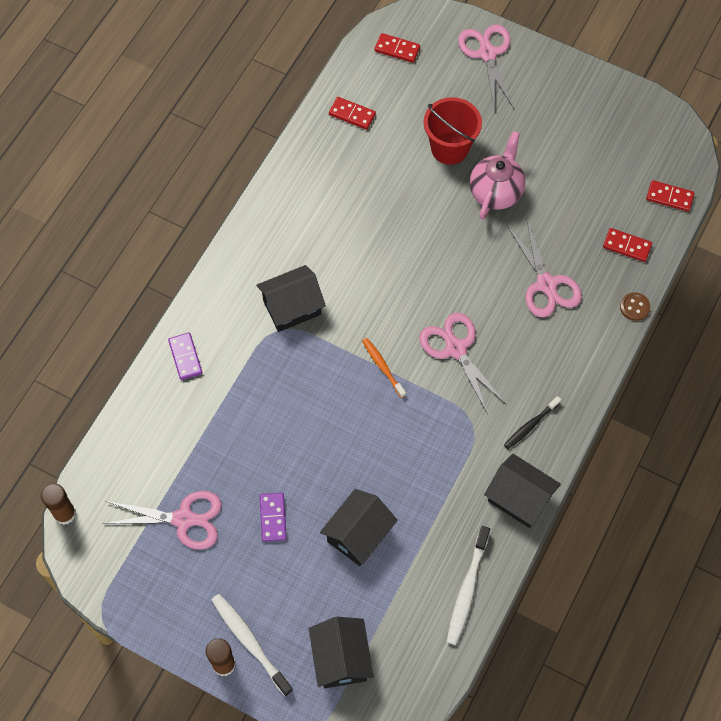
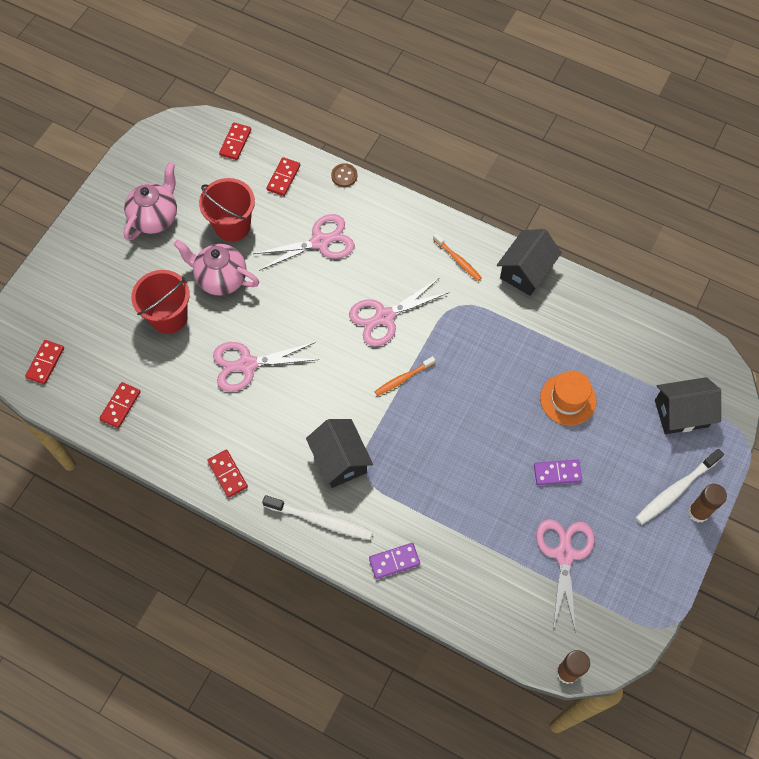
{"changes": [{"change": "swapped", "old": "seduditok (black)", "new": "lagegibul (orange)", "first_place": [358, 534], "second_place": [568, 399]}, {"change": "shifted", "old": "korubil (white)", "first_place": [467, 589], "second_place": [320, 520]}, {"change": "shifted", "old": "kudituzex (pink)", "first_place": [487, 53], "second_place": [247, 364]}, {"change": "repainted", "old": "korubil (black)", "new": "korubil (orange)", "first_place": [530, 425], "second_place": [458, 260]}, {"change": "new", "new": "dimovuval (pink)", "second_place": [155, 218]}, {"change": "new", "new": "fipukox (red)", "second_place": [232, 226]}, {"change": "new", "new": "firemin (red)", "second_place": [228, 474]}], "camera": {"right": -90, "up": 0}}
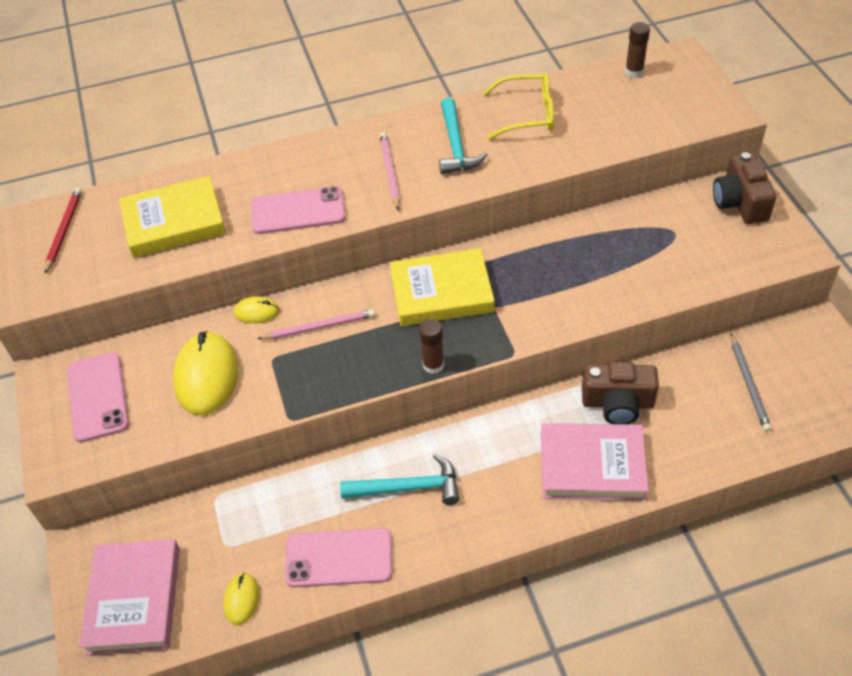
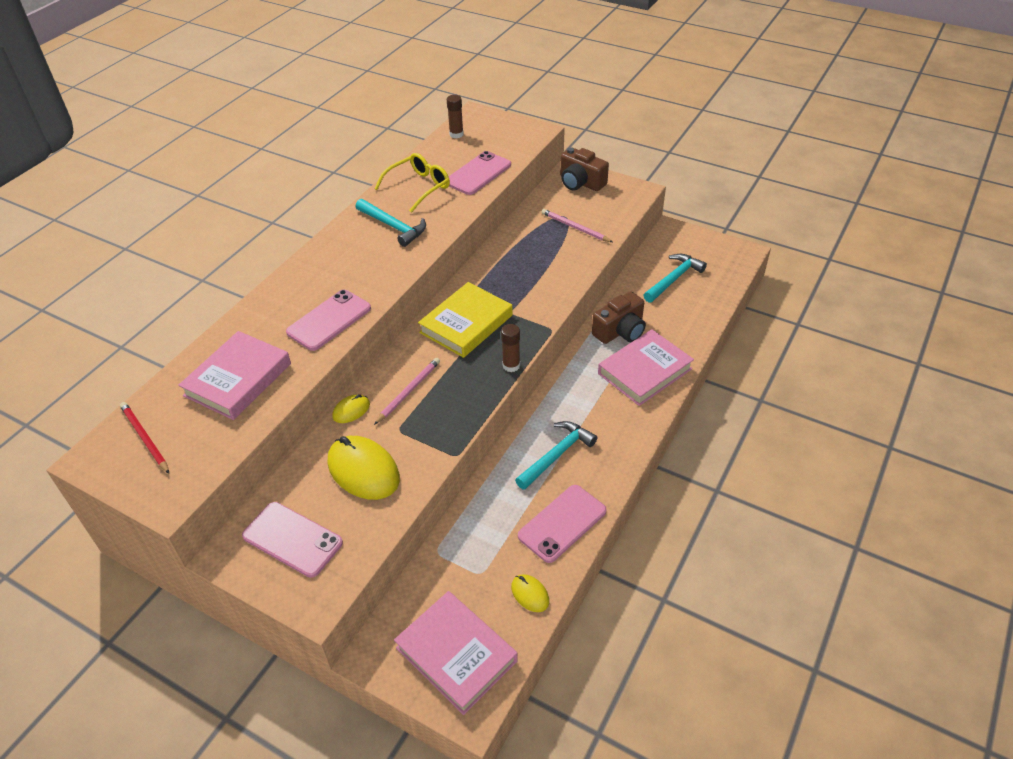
{"changes": [{"change": "repainted", "old": "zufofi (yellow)", "new": "zufofi (pink)", "first_place": [174, 222], "second_place": [238, 379]}, {"change": "shifted", "old": "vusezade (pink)", "first_place": [390, 172], "second_place": [575, 228]}, {"change": "swapped", "old": "vusezade (grey)", "new": "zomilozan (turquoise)", "first_place": [749, 384], "second_place": [674, 279]}, {"change": "new", "new": "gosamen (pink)", "second_place": [478, 174]}], "camera": {"right": -45, "up": -5}}
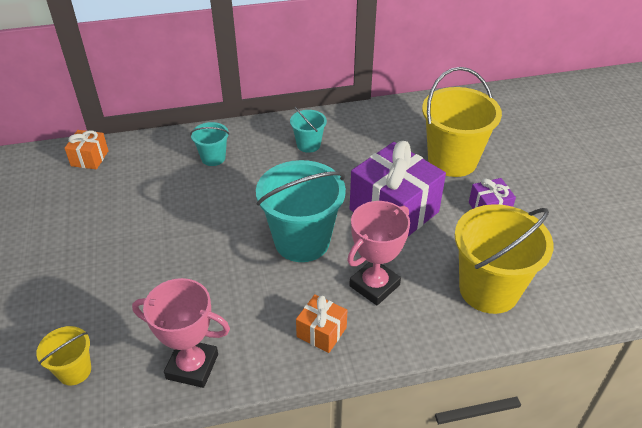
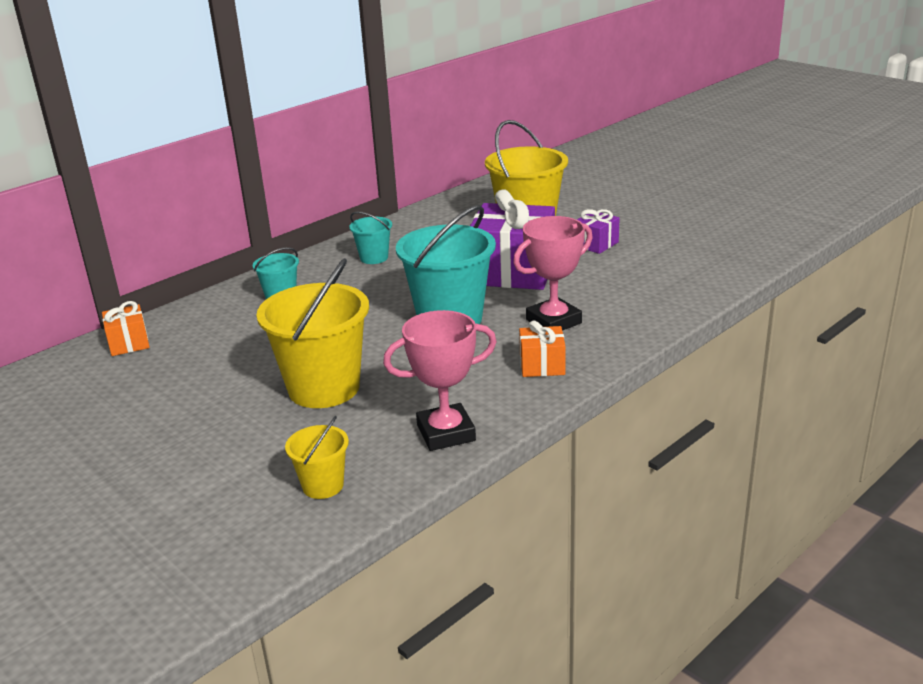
{"changes": [{"change": "rotated", "old": "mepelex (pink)", "first_place": [374, 285], "second_place": [553, 321], "degrees": 45}, {"change": "shifted", "old": "fipukox (yellow)", "first_place": [489, 289], "second_place": [324, 388]}], "camera": {"right": -30, "up": -15}}
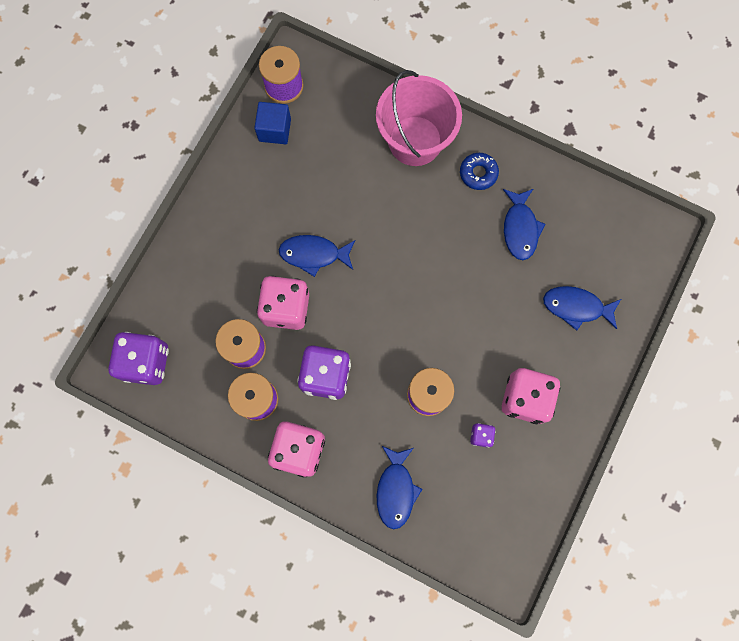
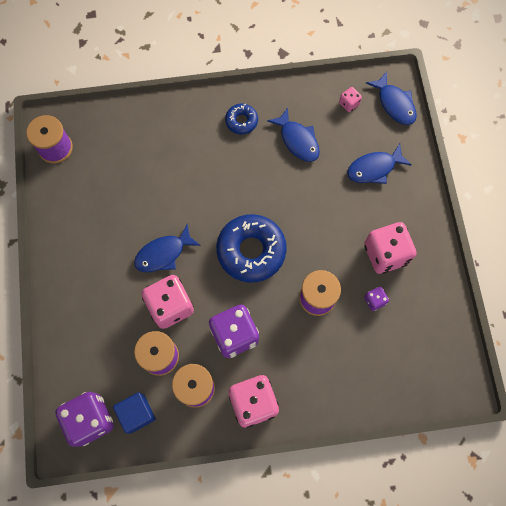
{"changes": [{"change": "shifted", "old": "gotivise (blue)", "first_place": [275, 130], "second_place": [137, 413]}, {"change": "gone", "old": "fipukox (pink)", "first_place": [415, 141]}, {"change": "shifted", "old": "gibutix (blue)", "first_place": [396, 490], "second_place": [395, 104]}, {"change": "new", "new": "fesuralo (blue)", "second_place": [251, 251]}, {"change": "new", "new": "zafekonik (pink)", "second_place": [349, 104]}], "camera": {"right": -35, "up": -5}}
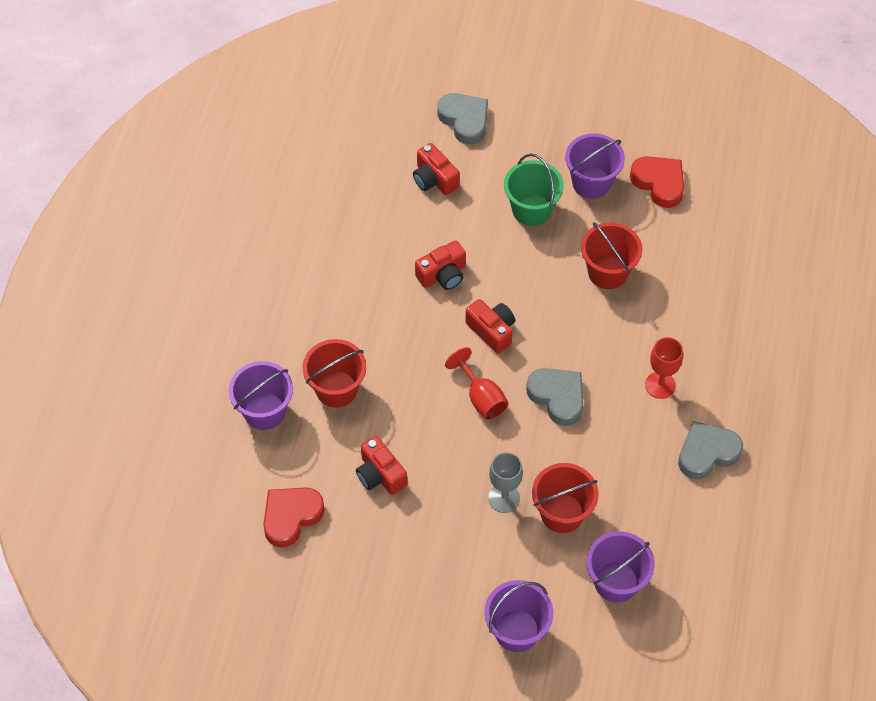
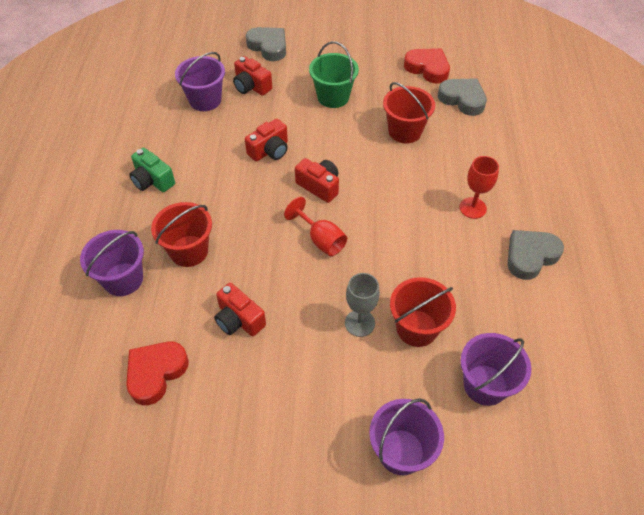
{"changes": [{"change": "shifted", "old": "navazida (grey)", "first_place": [557, 397], "second_place": [462, 99]}, {"change": "shifted", "old": "fipukox (purple)", "first_place": [591, 183], "second_place": [205, 100]}, {"change": "new", "new": "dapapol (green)", "second_place": [152, 180]}], "camera": {"right": -10, "up": -5}}
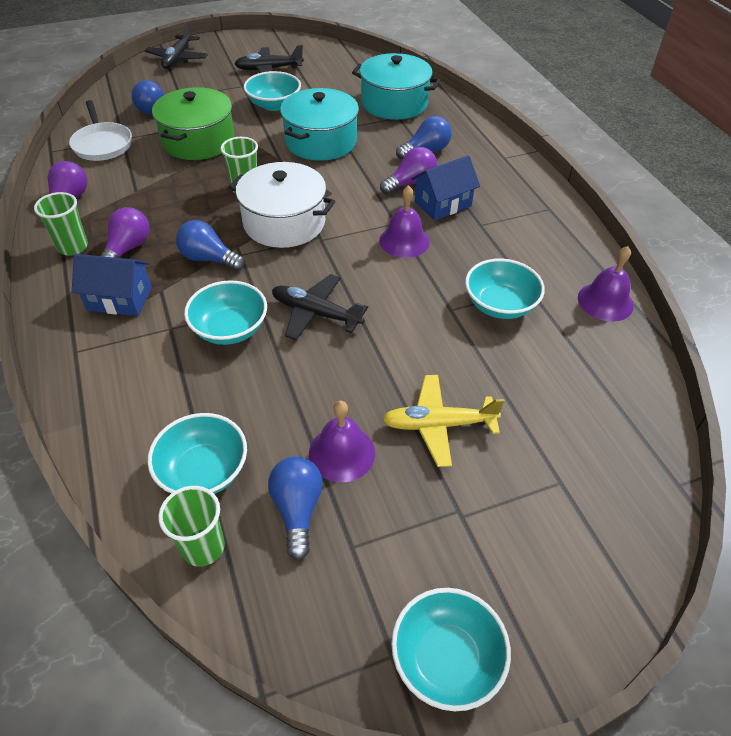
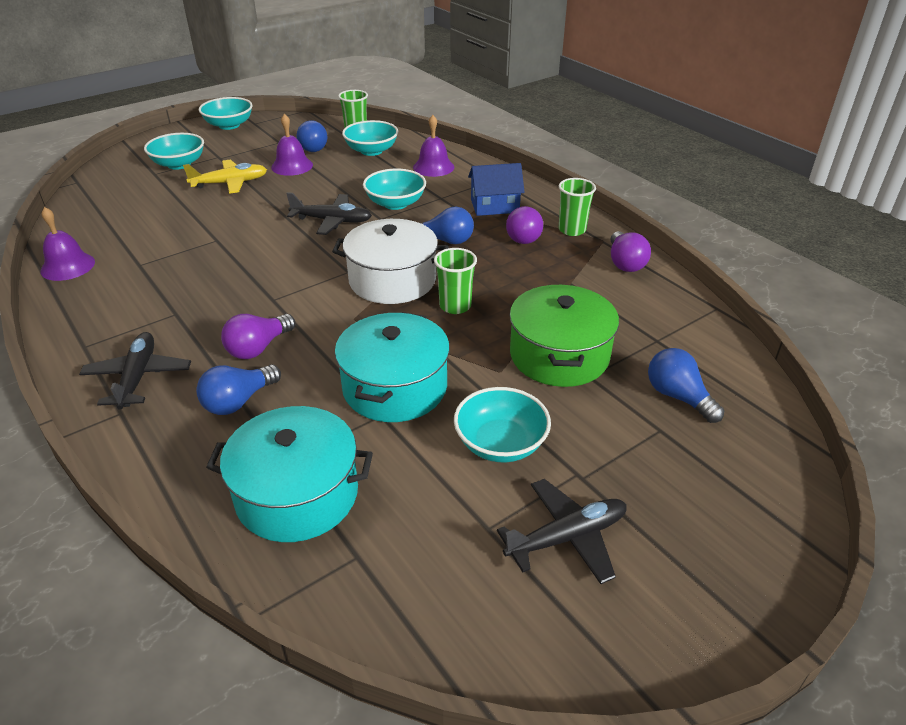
{"changes": [{"change": "gone", "old": "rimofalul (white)", "first_place": [102, 144]}, {"change": "shifted", "old": "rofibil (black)", "first_place": [178, 59], "second_place": [138, 377]}, {"change": "shifted", "old": "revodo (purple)", "first_place": [404, 241], "second_place": [433, 167]}, {"change": "gone", "old": "seduditok (blue)", "first_place": [442, 204]}, {"change": "shifted", "old": "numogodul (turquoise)", "first_place": [500, 305], "second_place": [179, 164]}], "camera": {"right": 165, "up": -10}}
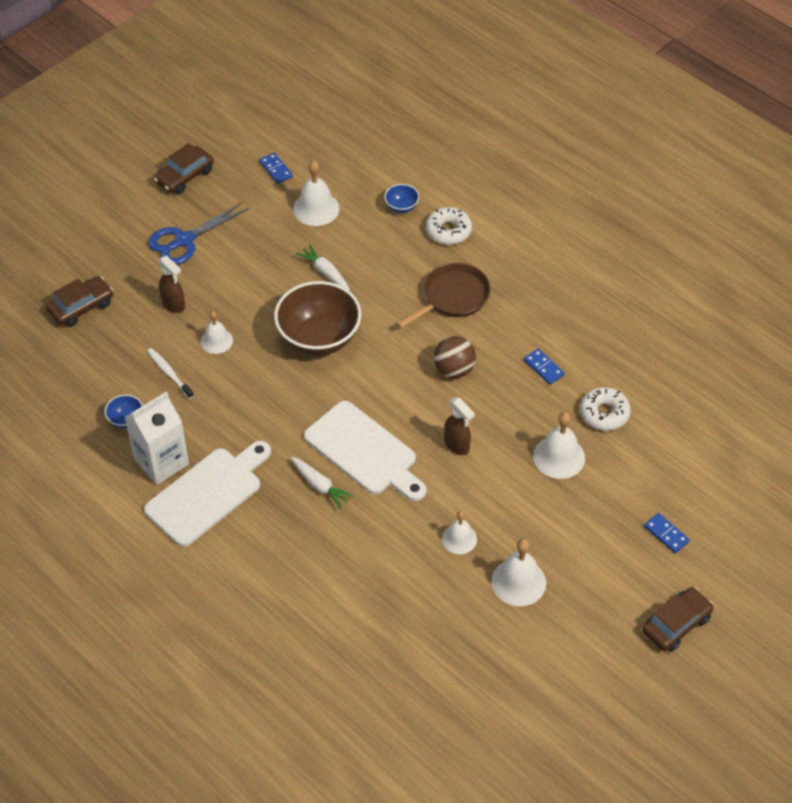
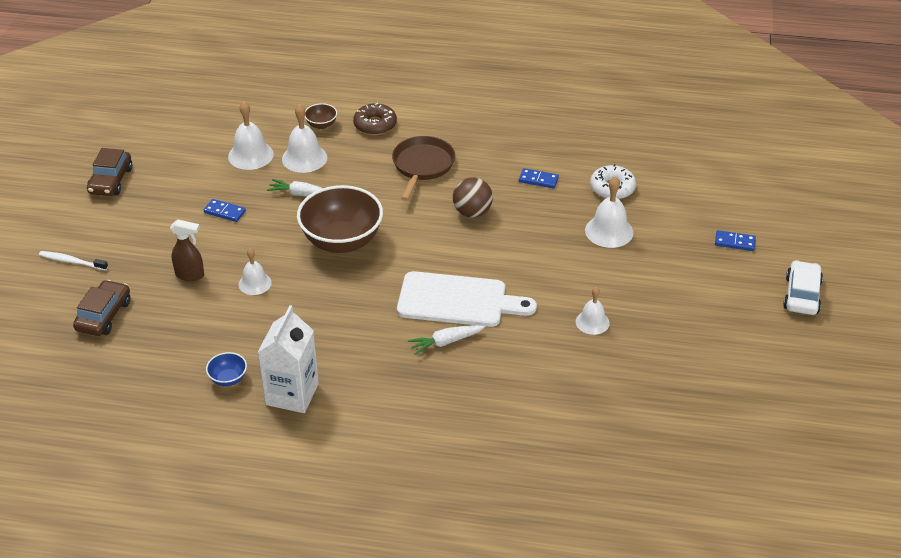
{"changes": [{"change": "gone", "old": "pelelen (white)", "first_place": [208, 493]}, {"change": "shifted", "old": "korubil (white)", "first_place": [169, 373], "second_place": [72, 261]}, {"change": "gone", "old": "kudituzex (blue)", "first_place": [184, 240]}, {"change": "shifted", "old": "firemin (blue)", "first_place": [276, 169], "second_place": [224, 212]}, {"change": "rotated", "old": "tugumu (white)", "first_place": [320, 485], "second_place": [446, 342], "degrees": 150}, {"change": "repainted", "old": "numogodul (blue)", "new": "numogodul (brown)", "first_place": [401, 207], "second_place": [321, 125]}, {"change": "repainted", "old": "fesuralo (white)", "new": "fesuralo (brown)", "first_place": [448, 231], "second_place": [375, 125]}, {"change": "gone", "old": "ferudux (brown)", "first_place": [457, 445]}, {"change": "shifted", "old": "revodo (white)", "first_place": [518, 582], "second_place": [304, 158]}, {"change": "repainted", "old": "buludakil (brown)", "new": "buludakil (white)", "first_place": [676, 624], "second_place": [801, 295]}], "camera": {"right": -35, "up": -10}}
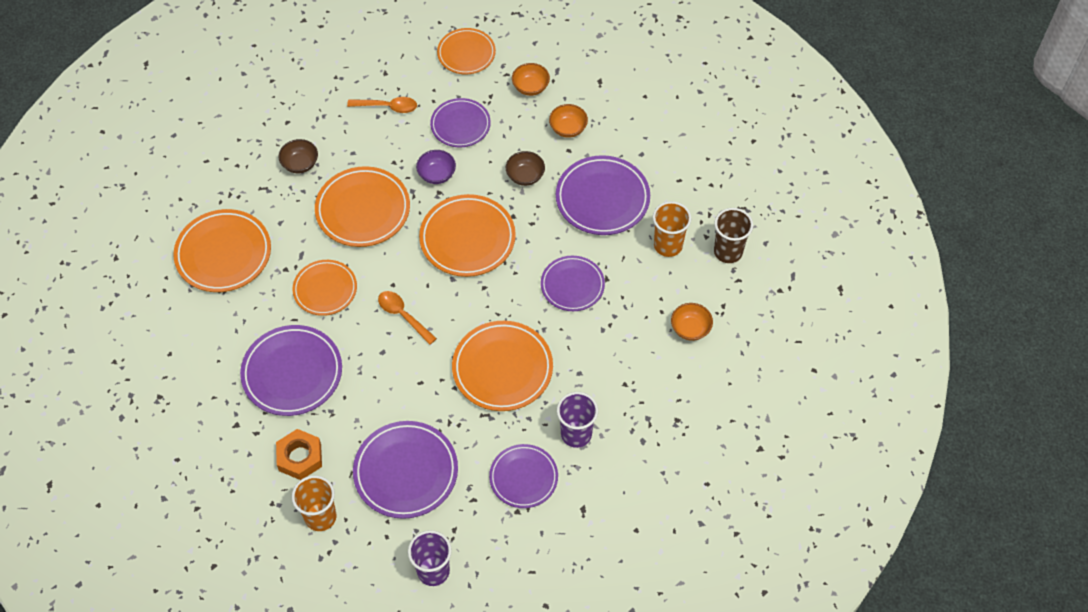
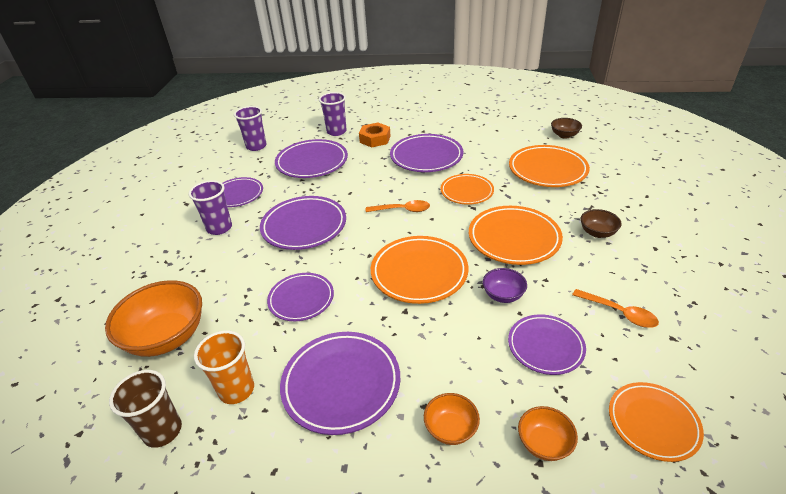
{"changes": [{"change": "repainted", "old": "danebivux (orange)", "new": "danebivux (purple)", "first_place": [320, 517], "second_place": [336, 132]}, {"change": "rotated", "old": "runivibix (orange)", "first_place": [388, 107], "second_place": [619, 313], "degrees": -105}, {"change": "repainted", "old": "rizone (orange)", "new": "rizone (purple)", "first_place": [502, 368], "second_place": [304, 226]}, {"change": "shifted", "old": "numogodul (brown)", "first_place": [525, 176], "second_place": [564, 135]}, {"change": "scaled", "old": "numogodul (orange)", "first_place": [690, 329], "second_place": [167, 337], "factor": 1.99}], "camera": {"right": 140, "up": -20}}
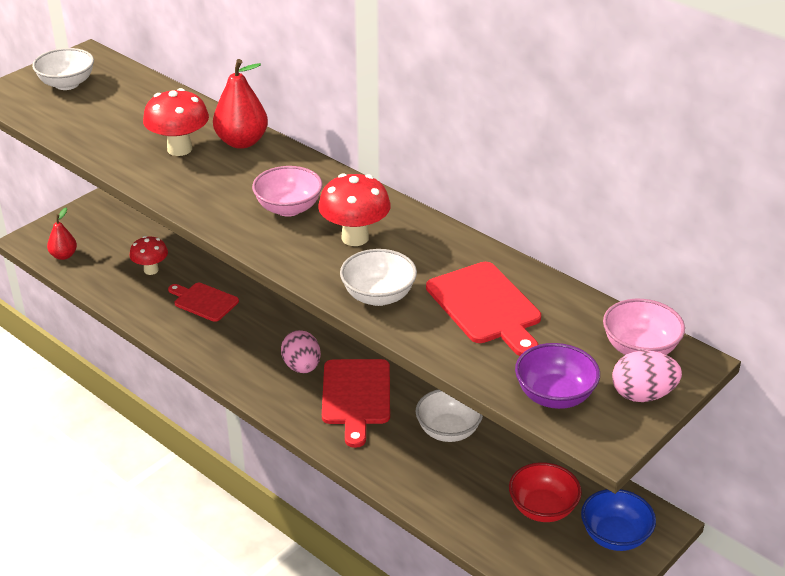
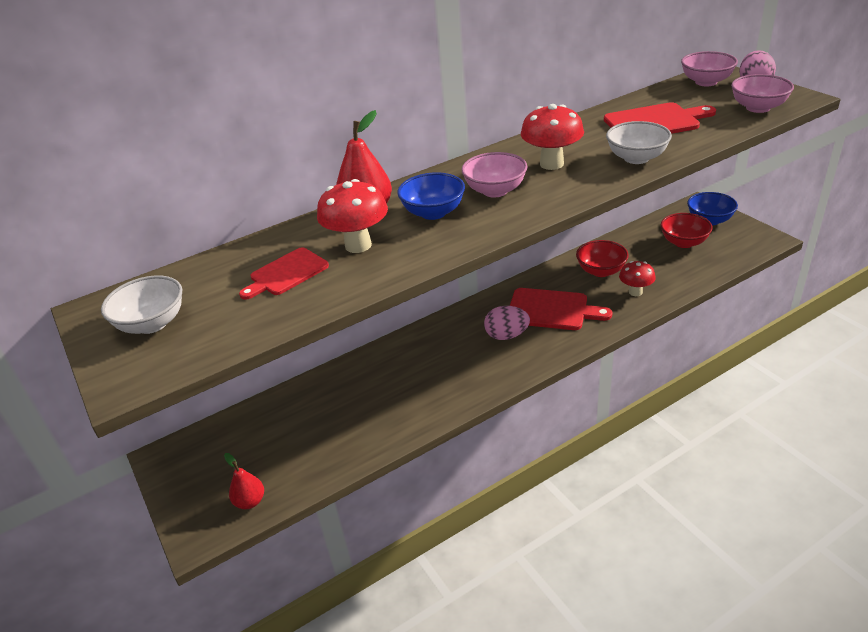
{"changes": [{"change": "shifted", "old": "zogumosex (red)", "first_place": [151, 270], "second_place": [635, 292]}, {"change": "shifted", "old": "pelelen (red)", "first_place": [204, 301], "second_place": [286, 273]}, {"change": "repainted", "old": "numogodul (white)", "new": "numogodul (red)", "first_place": [448, 431], "second_place": [601, 271]}, {"change": "repainted", "old": "numogodul (purple)", "new": "numogodul (pink)", "first_place": [554, 396], "second_place": [758, 108]}, {"change": "new", "new": "numogodul (blue)", "second_place": [433, 212]}], "camera": {"right": -70, "up": 0}}
